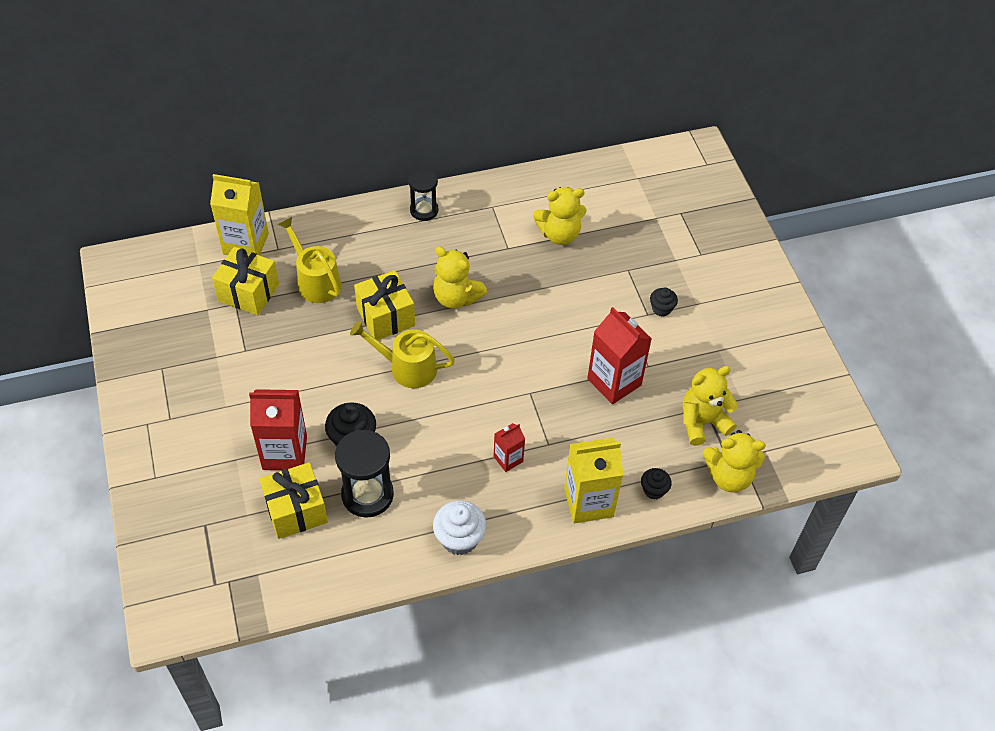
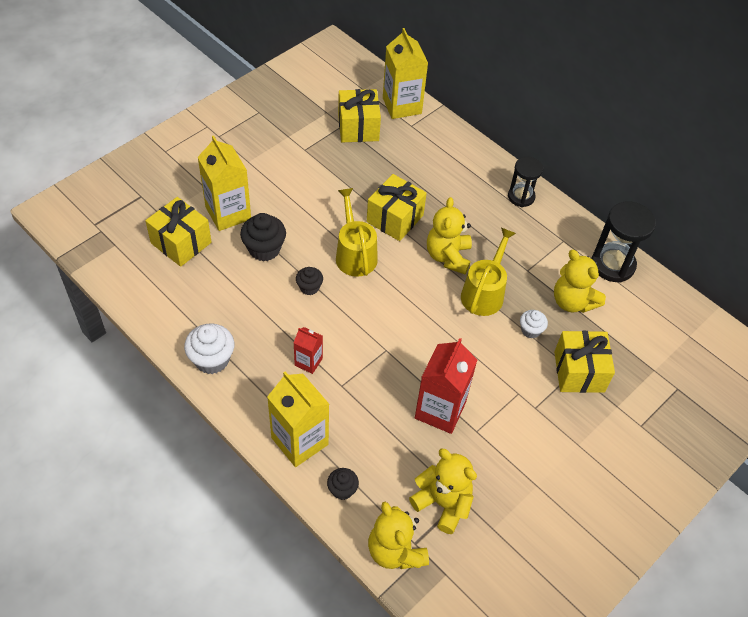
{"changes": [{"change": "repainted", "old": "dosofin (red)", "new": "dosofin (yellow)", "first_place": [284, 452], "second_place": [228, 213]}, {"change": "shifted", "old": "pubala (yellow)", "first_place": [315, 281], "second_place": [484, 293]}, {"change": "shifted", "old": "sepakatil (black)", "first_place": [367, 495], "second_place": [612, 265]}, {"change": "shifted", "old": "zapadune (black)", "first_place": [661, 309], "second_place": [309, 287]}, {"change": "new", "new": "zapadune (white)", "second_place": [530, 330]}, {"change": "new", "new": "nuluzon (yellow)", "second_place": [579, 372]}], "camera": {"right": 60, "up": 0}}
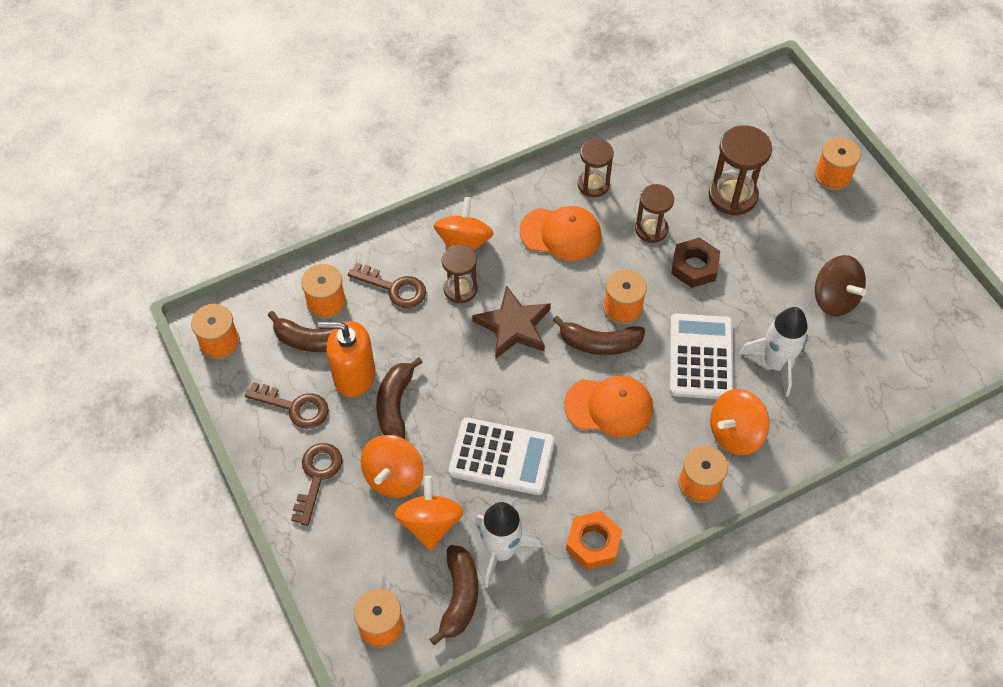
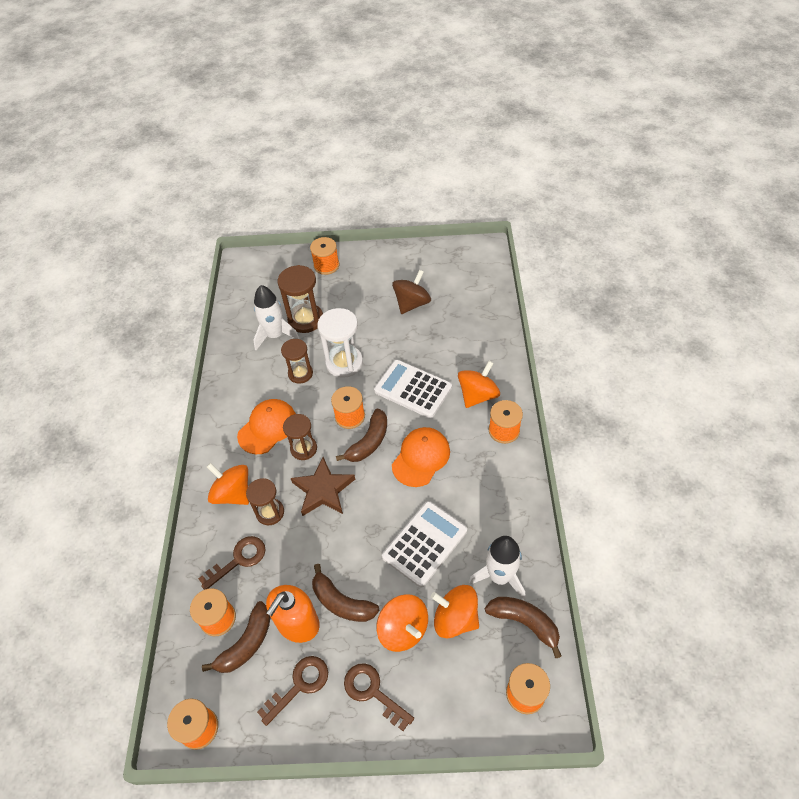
{"changes": [{"change": "gone", "old": "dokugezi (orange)", "first_place": [593, 543]}, {"change": "shifted", "old": "sepakatil (brown)", "first_place": [593, 184], "second_place": [303, 449]}, {"change": "swapped", "old": "dokugezi (brown)", "new": "sepakatil (white)", "first_place": [694, 266], "second_place": [344, 363]}, {"change": "rotated", "old": "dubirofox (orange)", "first_place": [735, 433], "second_place": [478, 395], "degrees": -135}, {"change": "shifted", "old": "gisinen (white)", "first_place": [775, 363], "second_place": [275, 335]}, {"change": "rotated", "old": "dubirofox (brown)", "first_place": [834, 299], "second_place": [412, 303], "degrees": -45}], "camera": {"right": -60, "up": -5}}
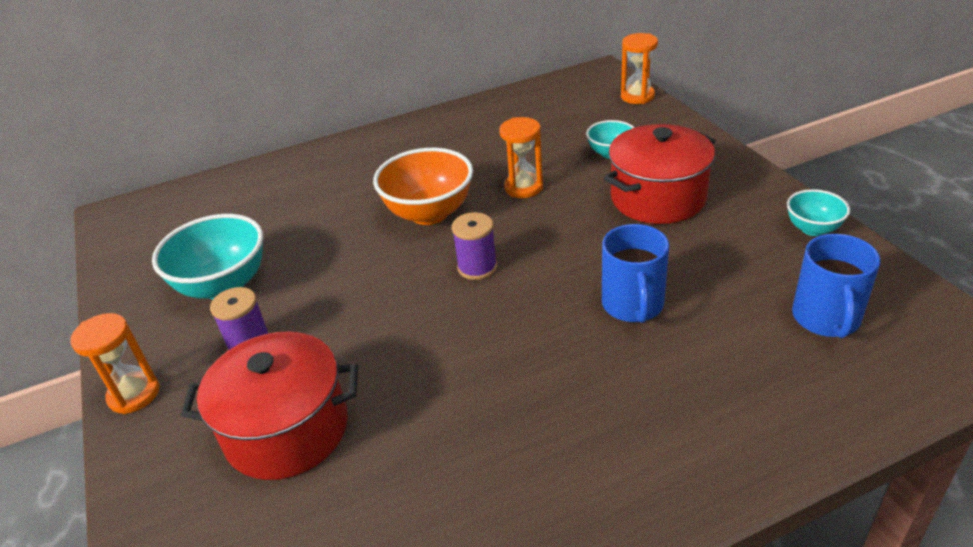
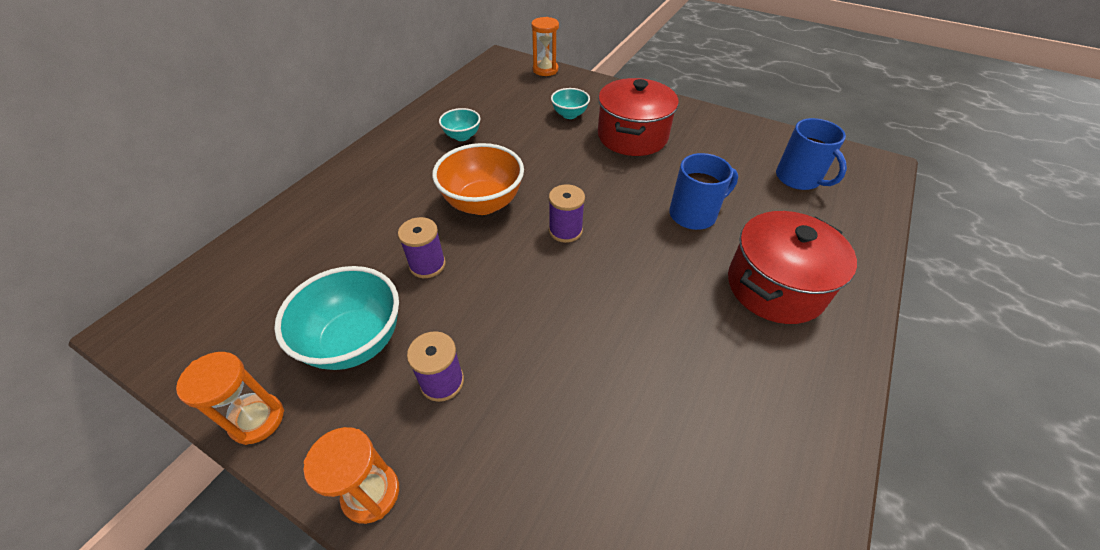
{"changes": [{"change": "shifted", "old": "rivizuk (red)", "first_place": [287, 430], "second_place": [775, 286]}, {"change": "shifted", "old": "sepakatil (orange)", "first_place": [523, 187], "second_place": [257, 420]}, {"change": "rotated", "old": "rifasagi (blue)", "first_place": [633, 305], "second_place": [694, 214], "degrees": -75}, {"change": "shifted", "old": "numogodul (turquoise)", "first_place": [812, 229], "second_place": [462, 136]}, {"change": "new", "new": "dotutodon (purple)", "second_place": [427, 265]}], "camera": {"right": -40, "up": 10}}
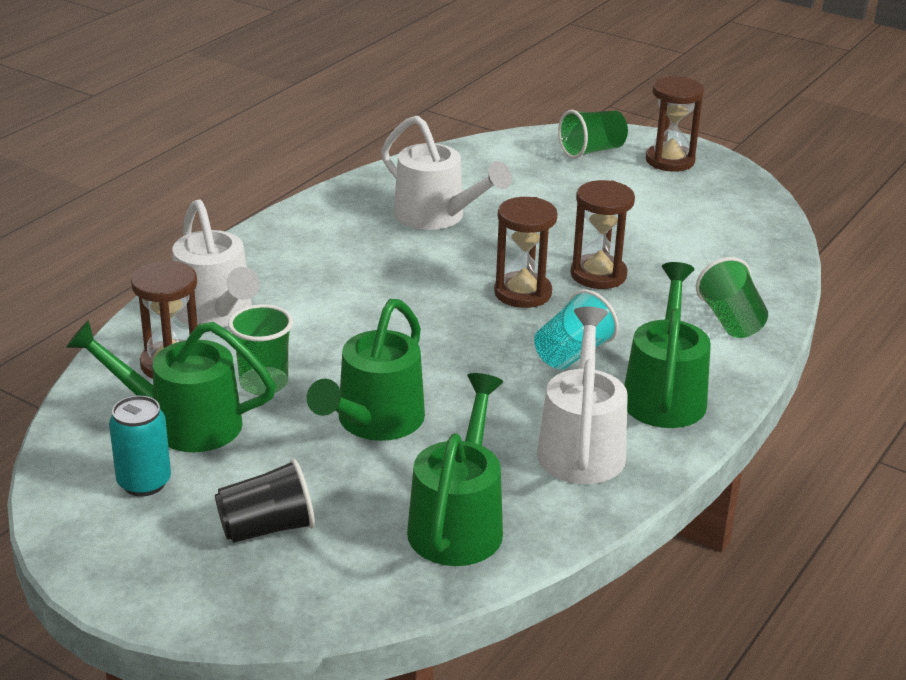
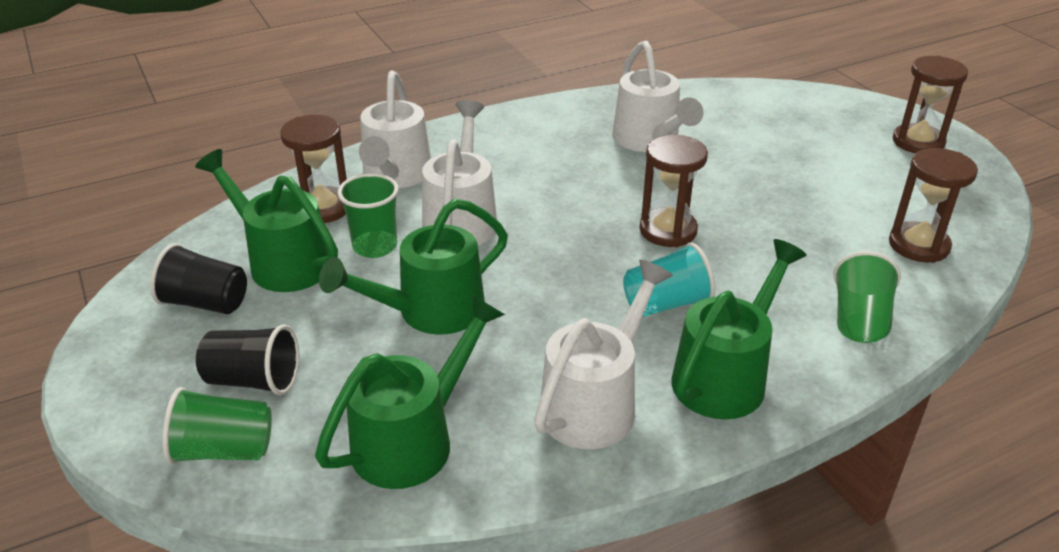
{"changes": [{"change": "swapped", "old": "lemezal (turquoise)", "new": "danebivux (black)", "first_place": [144, 483], "second_place": [205, 303]}, {"change": "shifted", "old": "danebivux (green)", "first_place": [592, 151], "second_place": [224, 450]}, {"change": "shifted", "old": "sepakatil (brown)", "first_place": [598, 275], "second_place": [918, 245]}, {"change": "new", "new": "pubala (white)", "second_place": [462, 218]}], "camera": {"right": 30, "up": 5}}
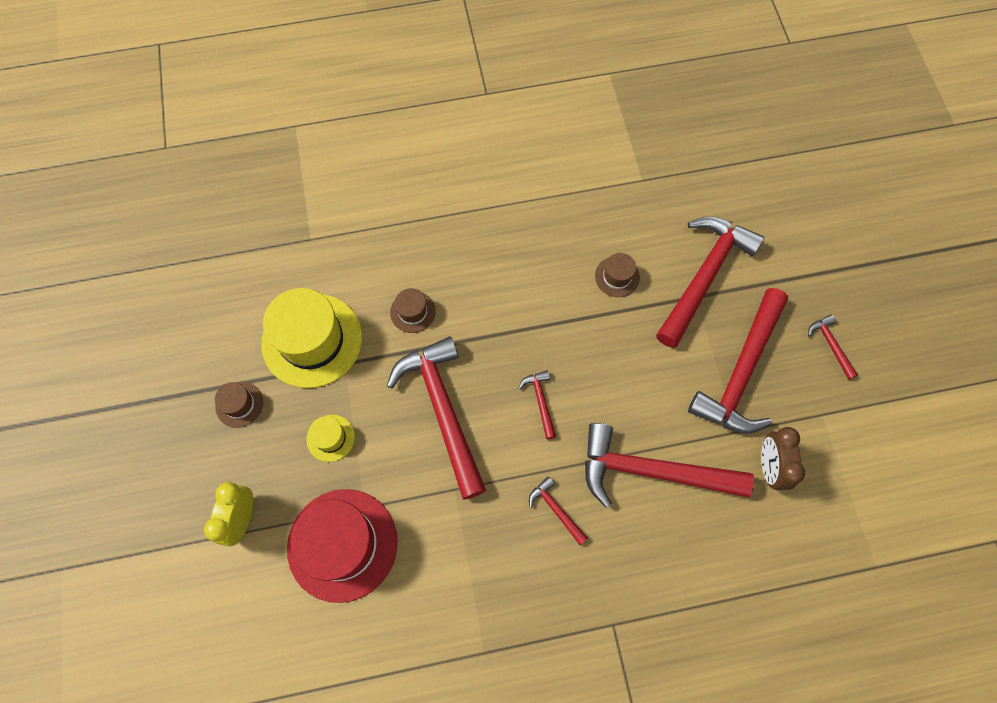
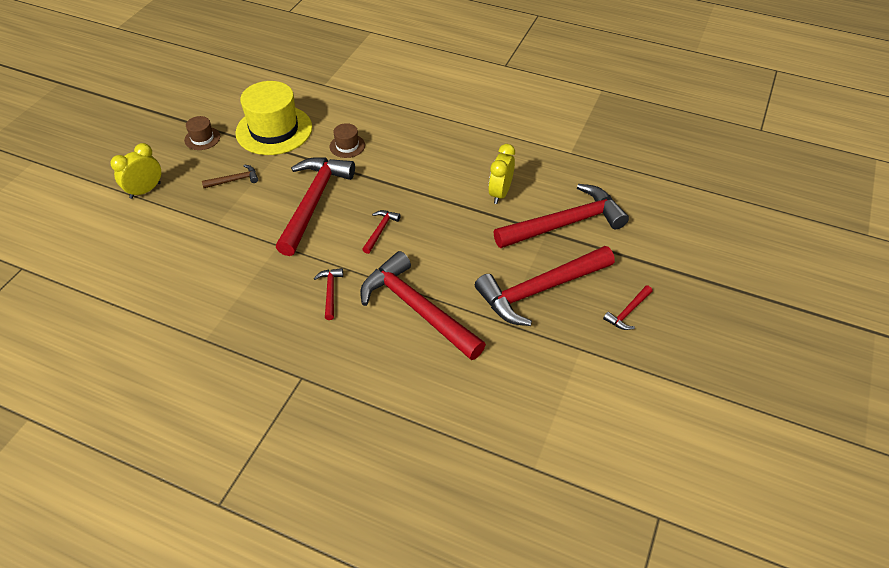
{"changes": [{"change": "gone", "old": "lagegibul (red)", "first_place": [342, 544]}, {"change": "swapped", "old": "lagegibul (yellow)", "new": "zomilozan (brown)", "first_place": [330, 438], "second_place": [234, 180]}, {"change": "swapped", "old": "lagegibul (brown)", "new": "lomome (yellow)", "first_place": [617, 277], "second_place": [500, 193]}, {"change": "gone", "old": "lomome (brown)", "first_place": [769, 466]}, {"change": "rotated", "old": "zomilozan (red)", "first_place": [830, 345], "second_place": [628, 312], "degrees": -150}], "camera": {"right": 35, "up": -20}}
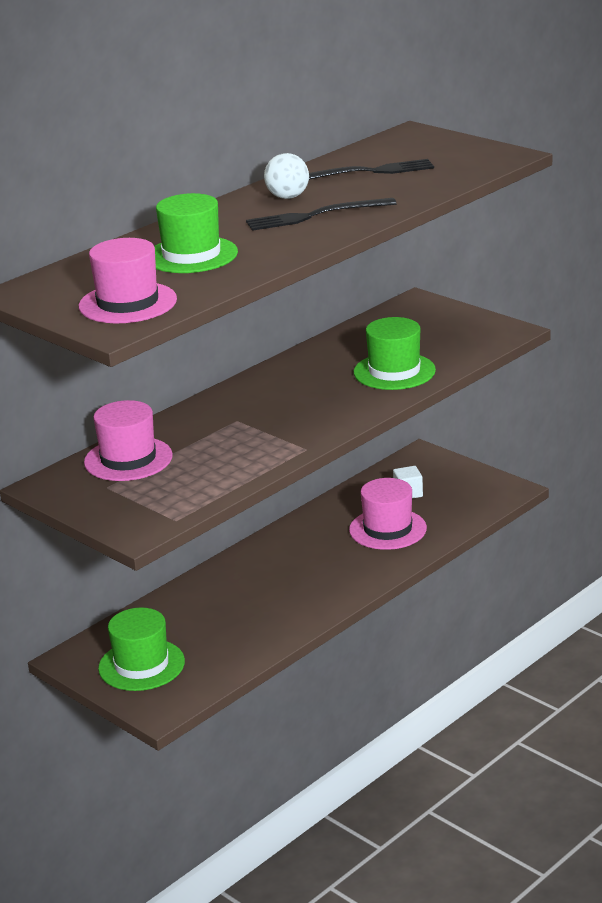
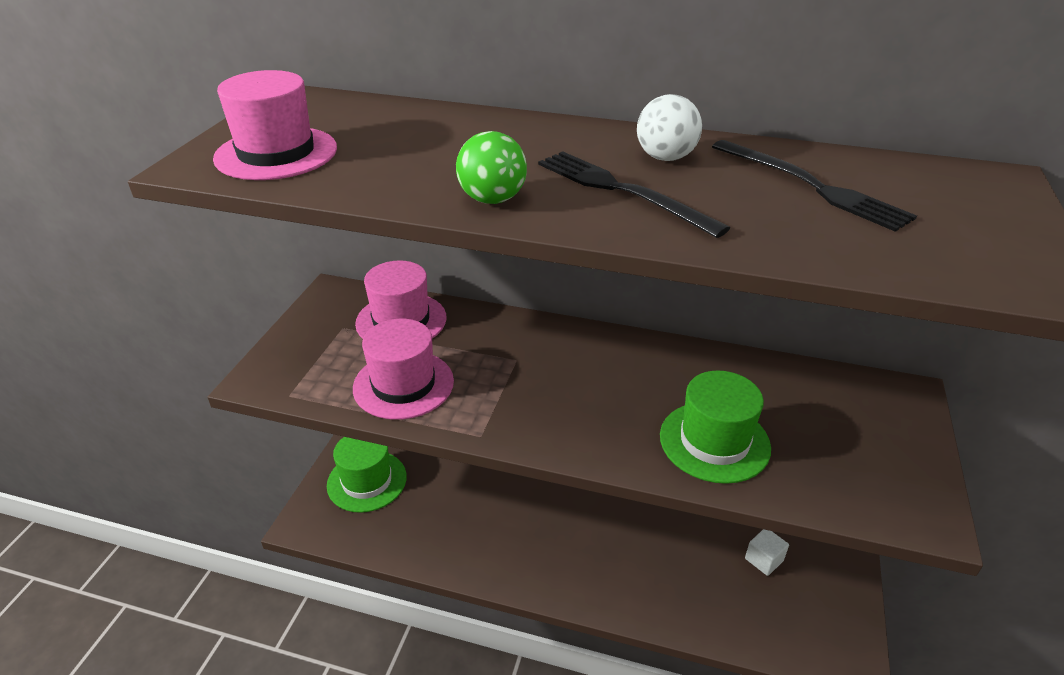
{"changes": [{"change": "gone", "old": "lagegibul (green)", "first_place": [191, 255]}, {"change": "shifted", "old": "lagegibul (pink)", "first_place": [387, 529], "second_place": [403, 384]}, {"change": "new", "new": "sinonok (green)", "second_place": [492, 199]}], "camera": {"right": 60, "up": 10}}
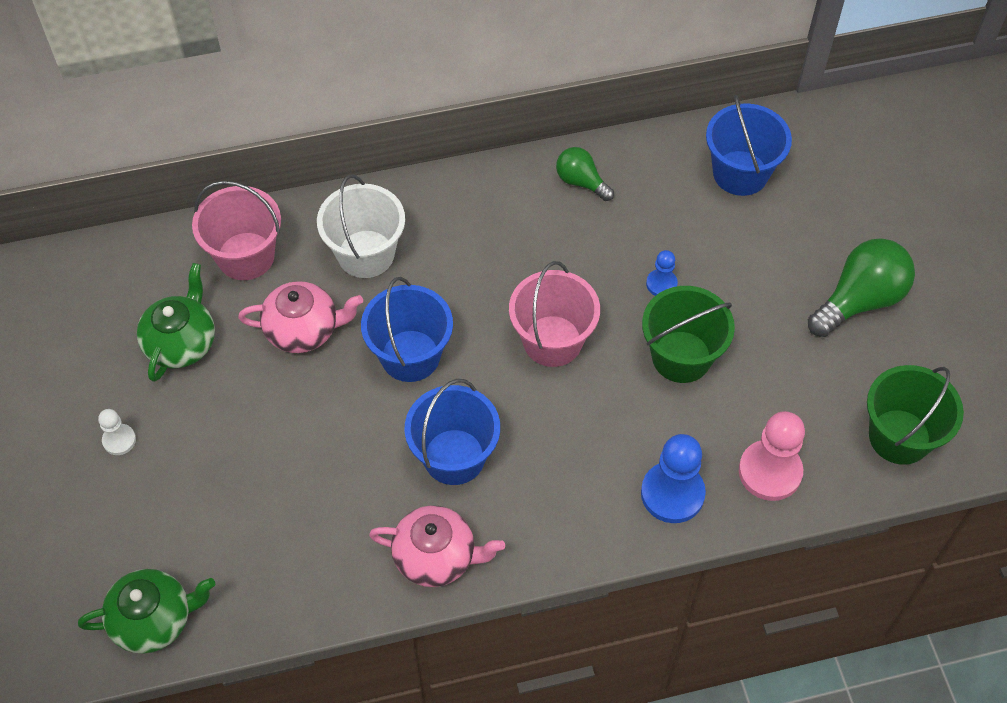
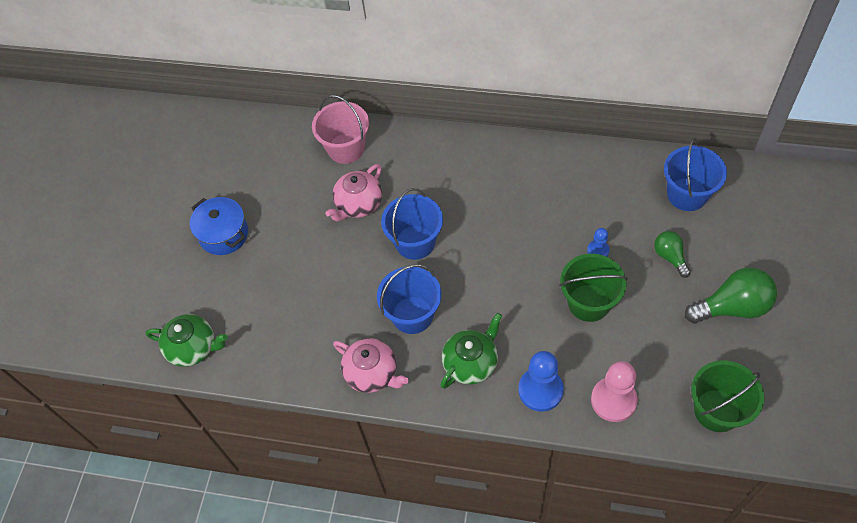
{"changes": [{"change": "swapped", "old": "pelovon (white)", "new": "rivizuk (blue)", "first_place": [119, 440], "second_place": [224, 234]}, {"change": "shifted", "old": "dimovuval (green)", "first_place": [181, 343], "second_place": [471, 363]}, {"change": "rotated", "old": "dimovuval (pink)", "first_place": [303, 330], "second_place": [358, 204], "degrees": 105}, {"change": "gone", "old": "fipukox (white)", "first_place": [366, 254]}, {"change": "gone", "old": "fipukox (pink)", "first_place": [552, 341]}, {"change": "shifted", "old": "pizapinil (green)", "first_place": [581, 182], "second_place": [670, 257]}], "camera": {"right": 30, "up": 0}}
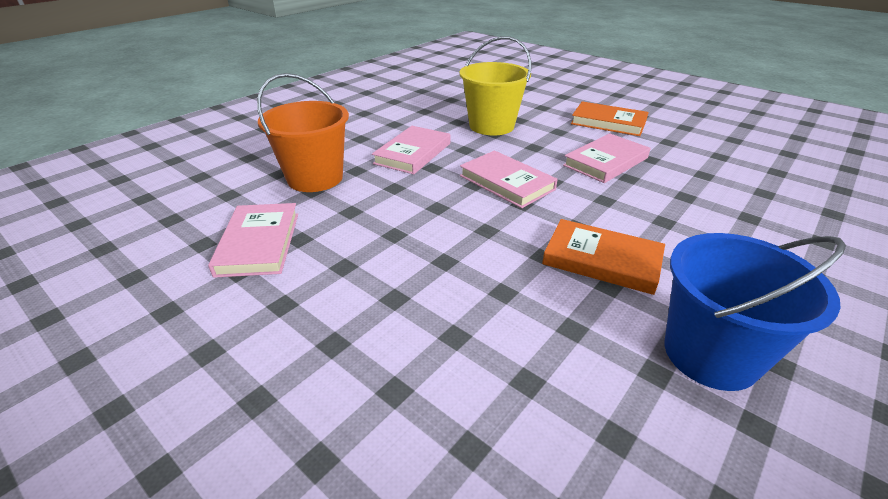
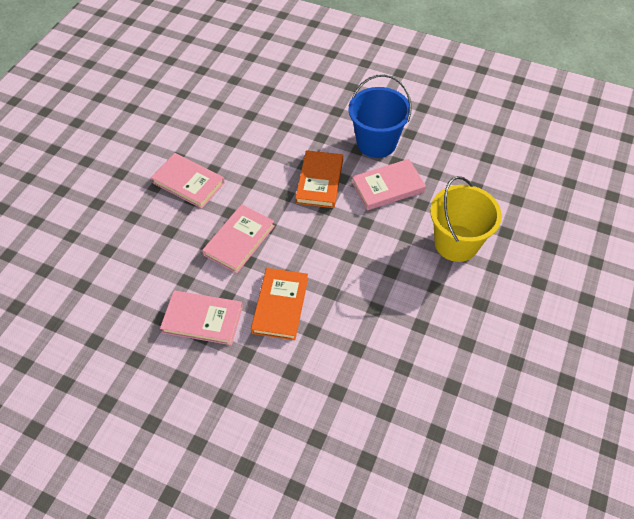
{"changes": [{"change": "shifted", "old": "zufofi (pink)", "first_place": [259, 243], "second_place": [388, 187]}, {"change": "gone", "old": "fipukox (orange)", "first_place": [315, 178]}, {"change": "shifted", "old": "fipukox (yellow)", "first_place": [491, 126], "second_place": [456, 243]}, {"change": "shifted", "old": "zufofi (orange)", "first_place": [608, 122], "second_place": [280, 305]}], "camera": {"right": -105, "up": 20}}
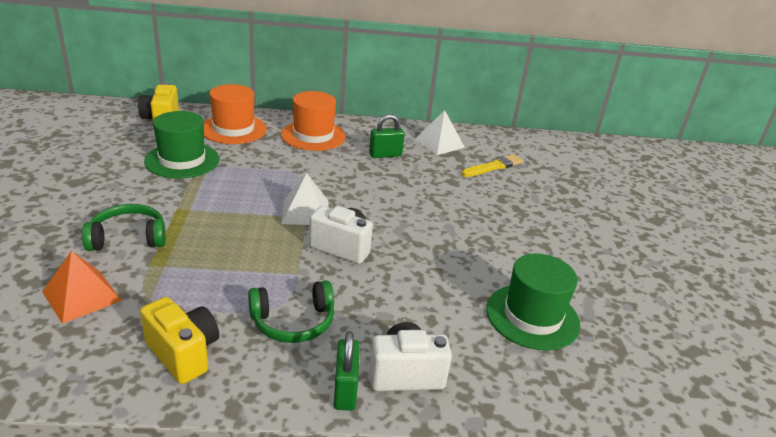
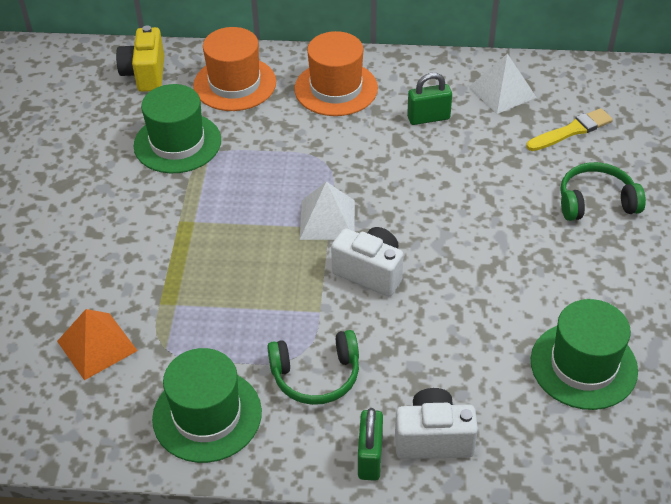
{"changes": [{"change": "shifted", "old": "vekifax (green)", "first_place": [128, 238], "second_place": [596, 202]}, {"change": "swapped", "old": "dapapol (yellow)", "new": "lagegibul (green)", "first_place": [183, 354], "second_place": [207, 415]}], "camera": {"right": 10, "up": 15}}
